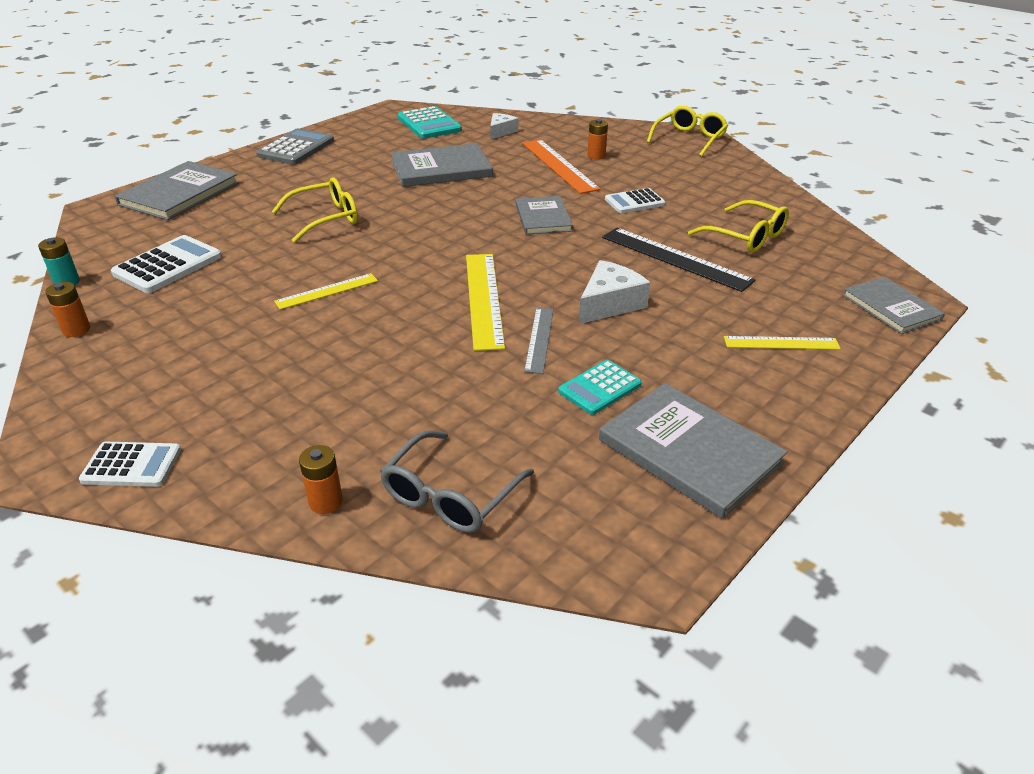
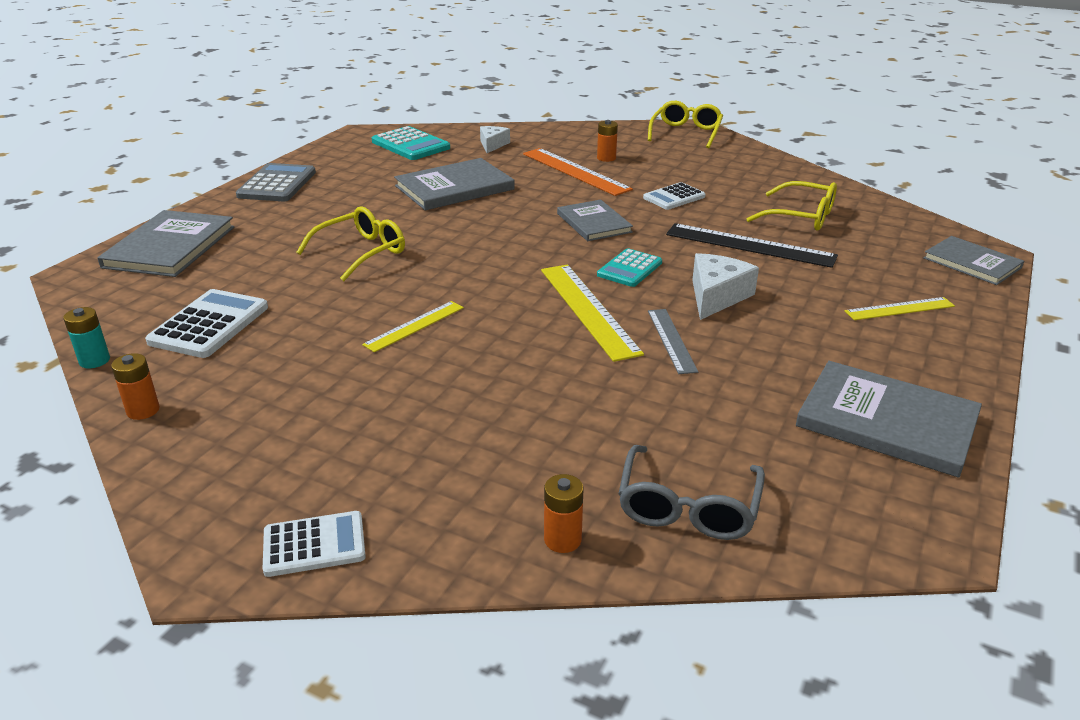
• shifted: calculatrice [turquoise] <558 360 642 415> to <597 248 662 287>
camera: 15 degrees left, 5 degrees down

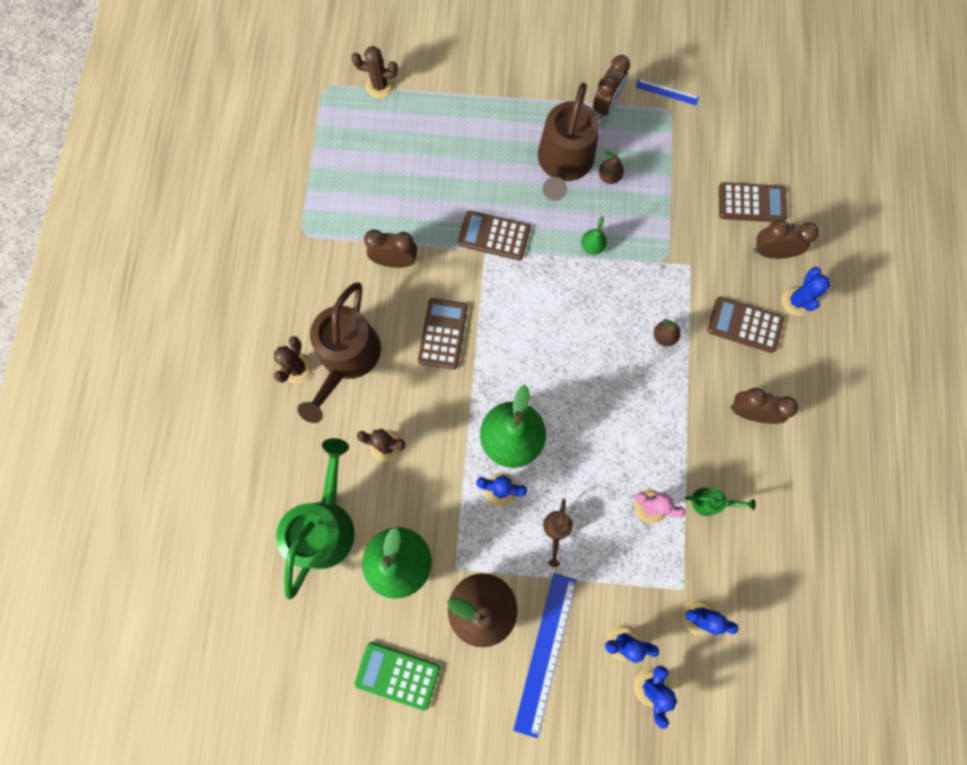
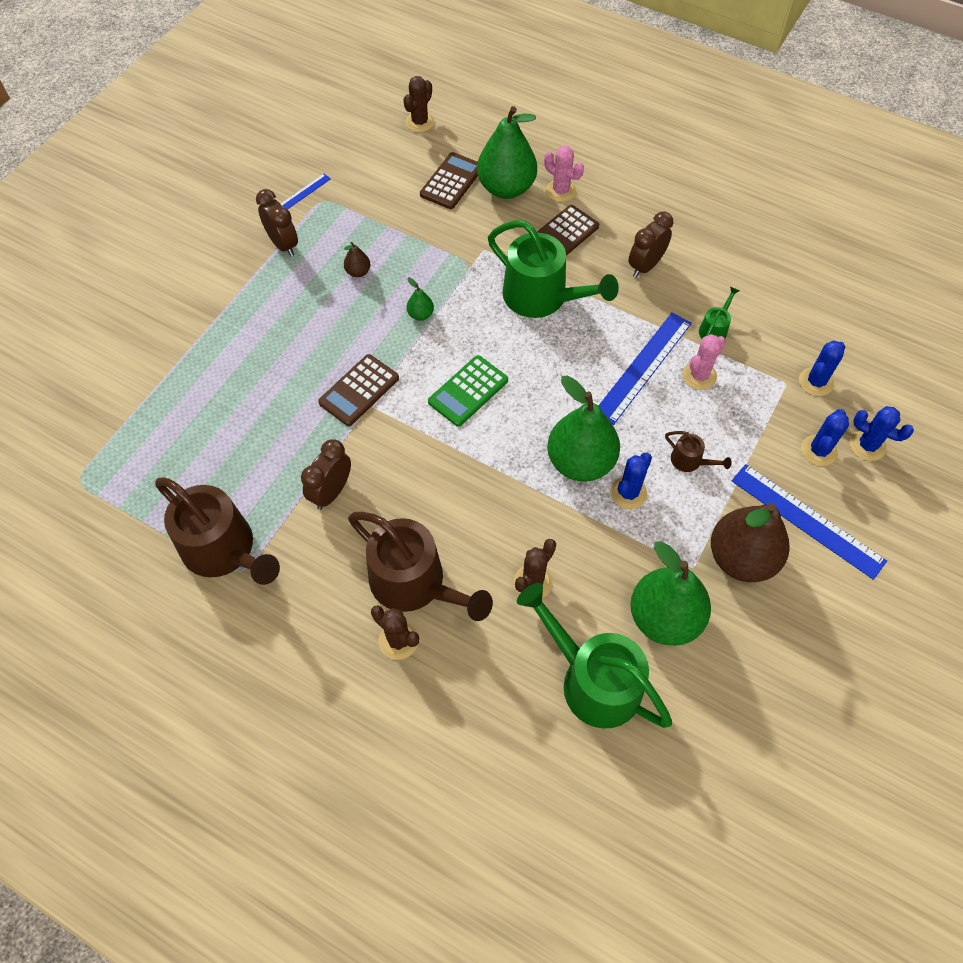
• gone: calculatrice [marron] <418 298 468 369>
• new: règle [bleu] <598 312 692 425>
• shifted: cactus [marron] <352 46 398 99> to <403 76 435 132>
• shifted: calculatrice [vert] <354 642 440 711> to <428 355 508 427>
• shifted: arrosoir [marron] <538 82 600 201> to <155 477 280 585>
• swapped: poire [marron] <654 319 680 346> to arrosoir [vert] <488 220 619 318>
• swapped: réveil [marron] <753 220 819 259> to poire [vert] <477 106 537 199>
• repainted: cactus [bleu] <782 267 831 316> to cactus [rose] <544 145 584 202>
camera: 65 degrees left, 15 degrees down

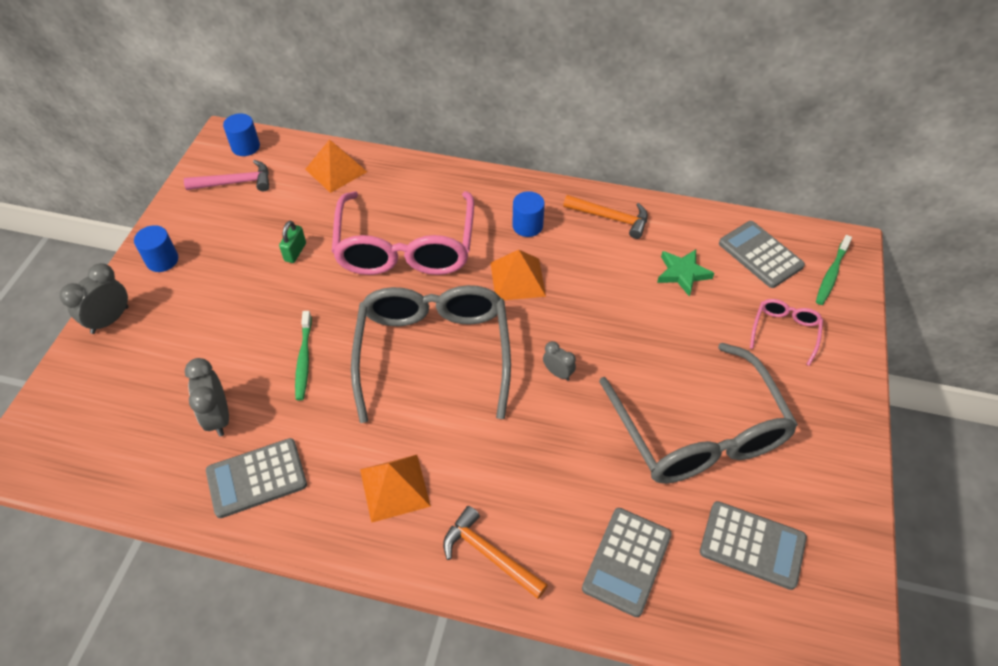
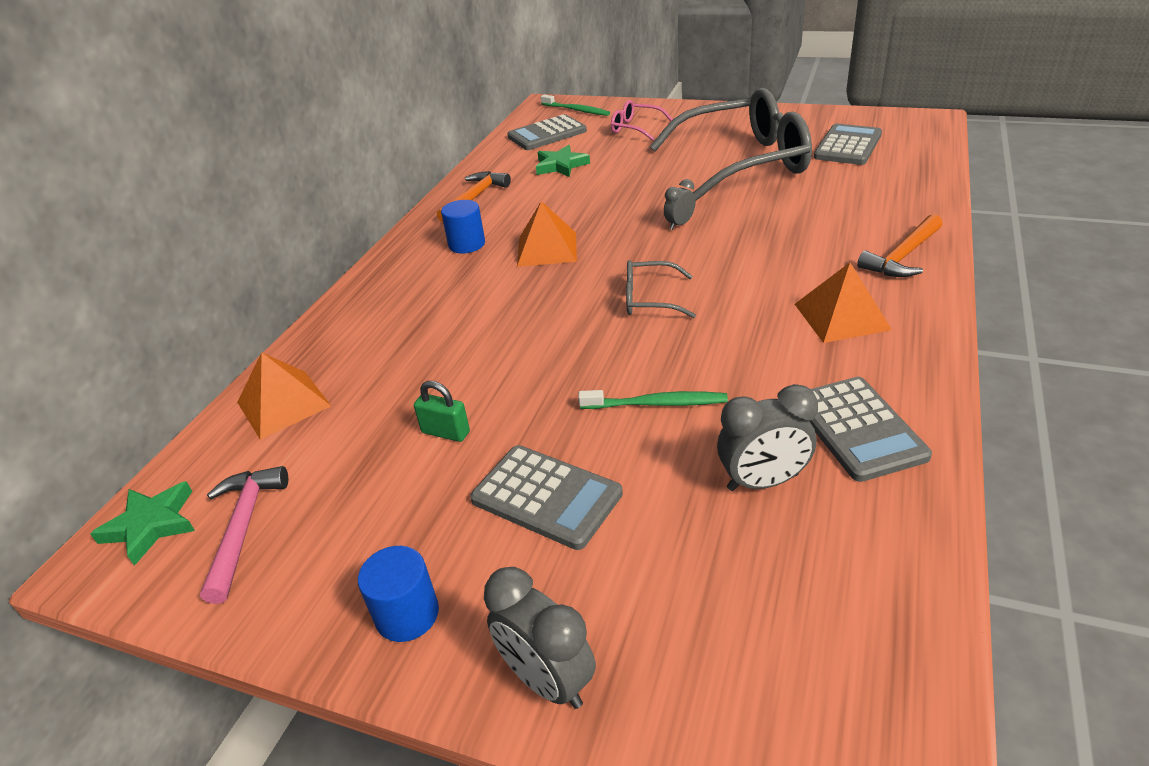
• gone: lunettes [rose] <332 191 474 275>
• shifted: calculatrice [gris] <582 508 672 617> to <470 445 623 550>
• swapped: cylindre [bleu] <223 113 260 156> to étoile [vert] <90 481 195 566>
• scaled: lunettes [gris] <351 285 511 423> = <626 260 696 318> x0.44
camera: 80 degrees left, 15 degrees down

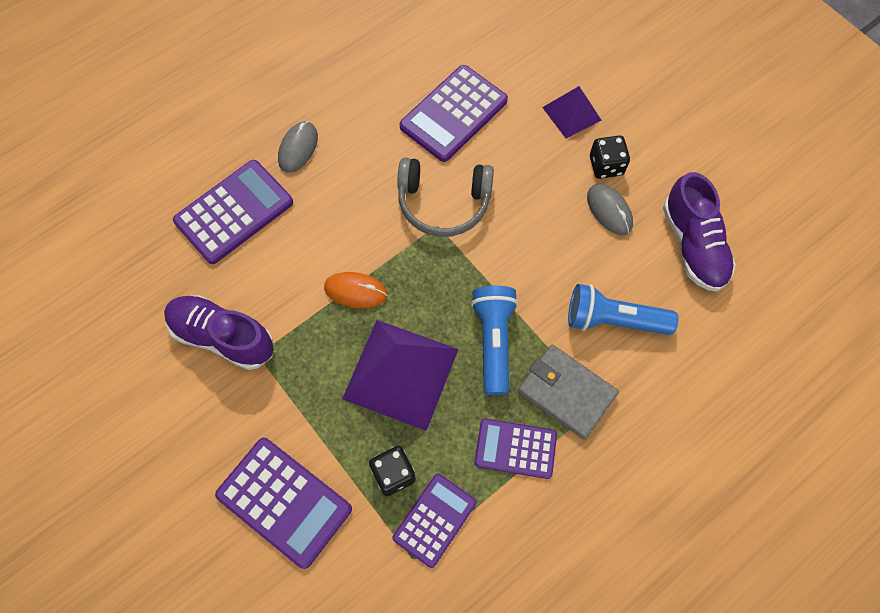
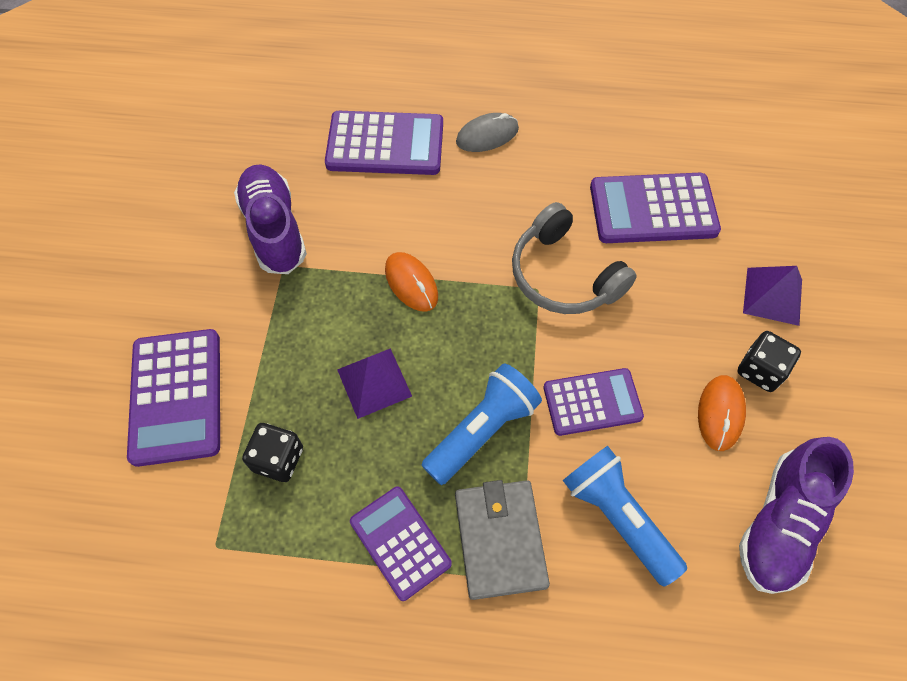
• shifted: calculatrice [violet] <392 474 476 568> to <544 368 644 436>
• repainted: souris [gris] <587 184 633 235> to souris [orange] <698 375 746 451>
• scaled: pyramide [violet] <342 320 458 431> = <337 348 412 419> x0.55
camera: 45 degrees right, 5 degrees down

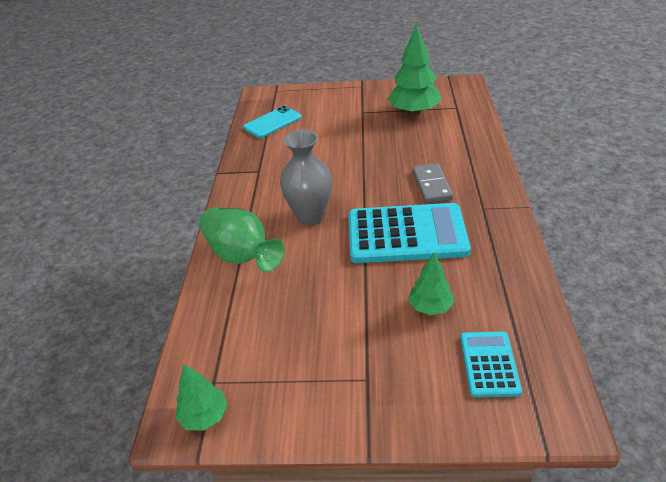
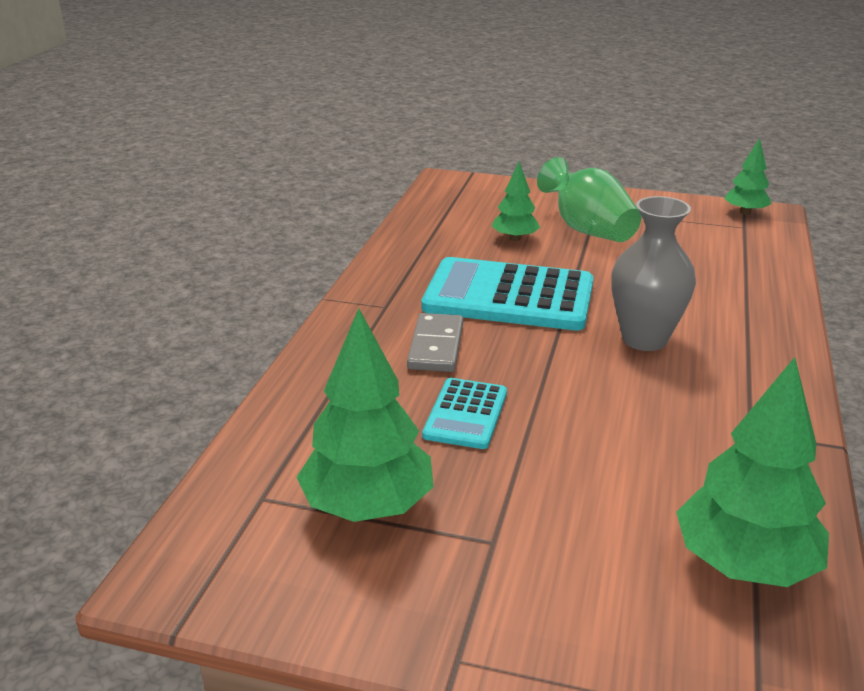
• shifted: vase [vert] <199 208 285 272> to <537 157 641 242>
• shifted: calculatrice [turquoise] <460 332 522 397> to <422 378 507 449>
• swapped: téléphone [turquoise] <243 106 302 138> to arbre [vert] <676 357 829 587>
camera: 170 degrees left, 10 degrees down

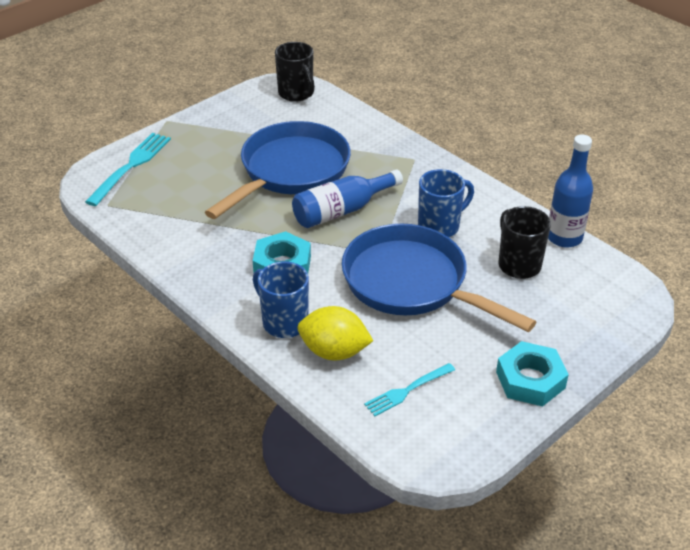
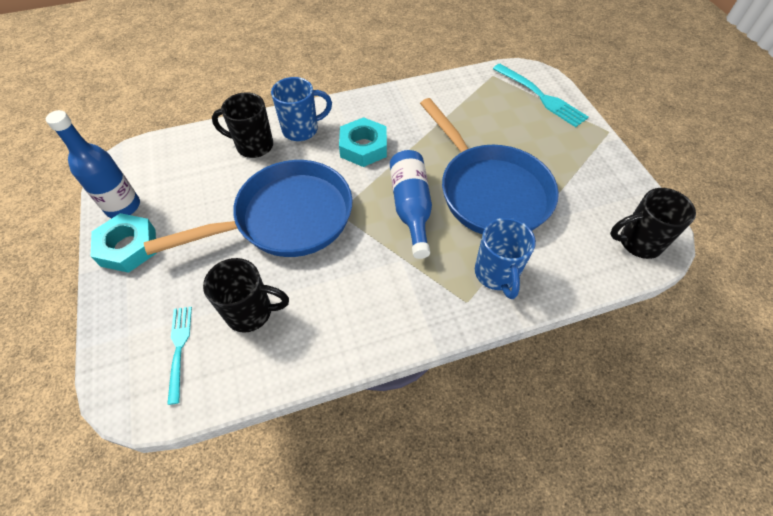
• shifted: fourchette [turquoise] <364 363 455 416> to <167 307 192 405>
• shifted: tasse [bleu] <418 169 474 237> to <475 218 536 299>
• shifted: bouteille [bleu] <548 135 593 248> to <46 110 140 218>
• swapped: citron [jaune] <298 306 373 360> to tasse [noir] <212 92 273 158>
camera: 115 degrees right, 15 degrees up

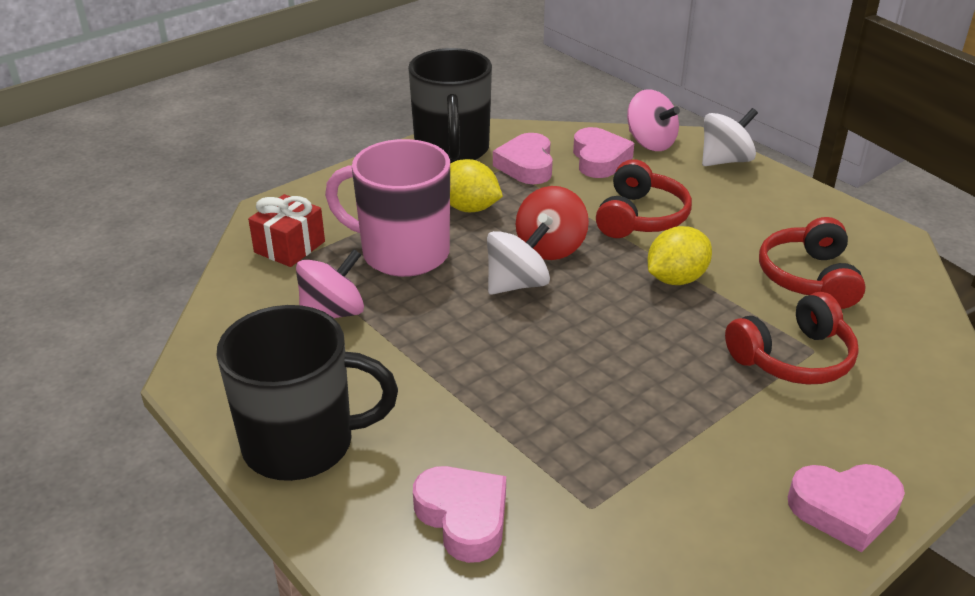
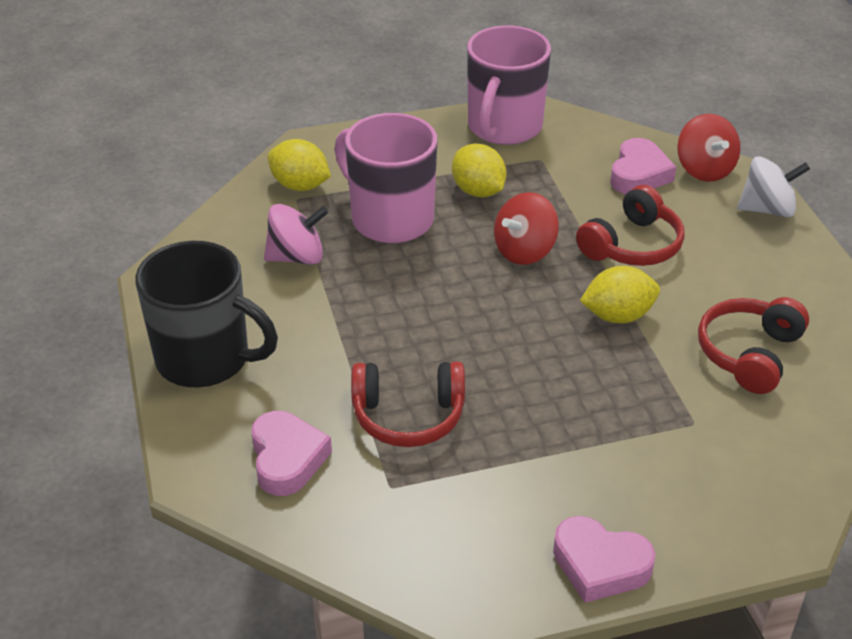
• gone: toupie [blanc] <487 222 550 295>
• gone: cœur [rose] <493 133 553 184>
• shifted: casque audio [rouge] <725 292 859 385> to <351 362 465 447>
• swapped: cadeau [rouge] <248 194 325 267> to citron [jaune] <268 139 331 191>
• repainted: tasse [noir] <408 48 492 164> to tasse [rose] <467 25 551 145>
• repainted: toupie [rose] <627 89 680 151> to toupie [rouge] <677 114 741 182>
camera: 25 degrees right, 5 degrees up

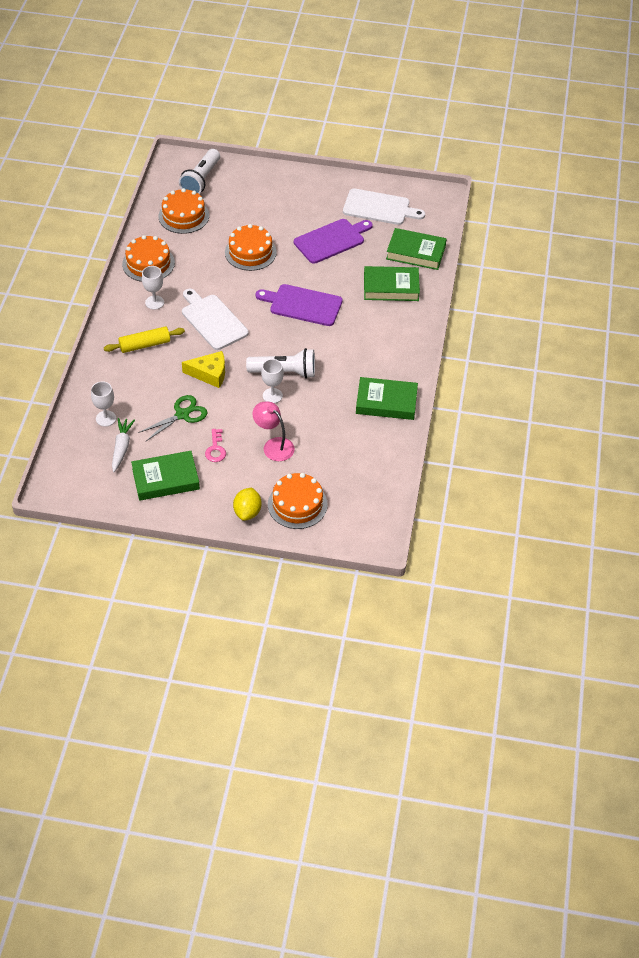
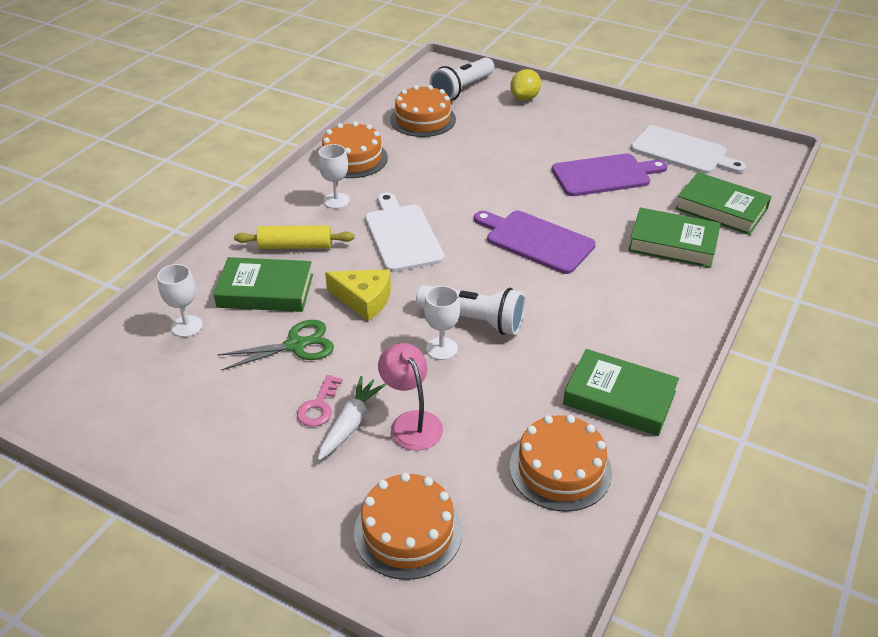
• shifted: carotte [blanc] <112 418 135 472> to <318 376 386 460>
• shifted: livre [vert] <131 451 200 501> to <214 257 313 312>
• shifted: gâteau [orange] <225 224 277 271> to <510 415 612 512>
• shifted: citron [jaune] <233 488 261 521> to <510 69 541 101>
camera: 20 degrees right, 10 degrees down

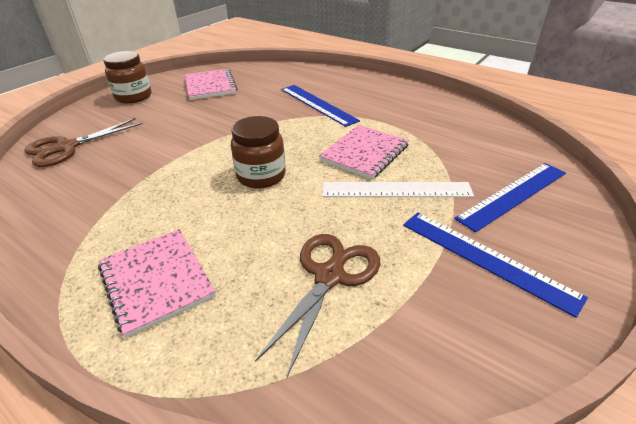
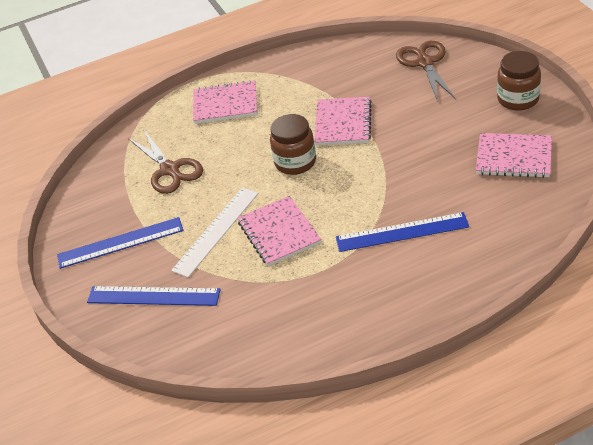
• new: carnet [rose] <314 97 372 145>
• rotated: règle [bleu] <454 163 566 232> = <87 286 221 306> 75 degrees counterclockwise
camera: 125 degrees right, 5 degrees up

